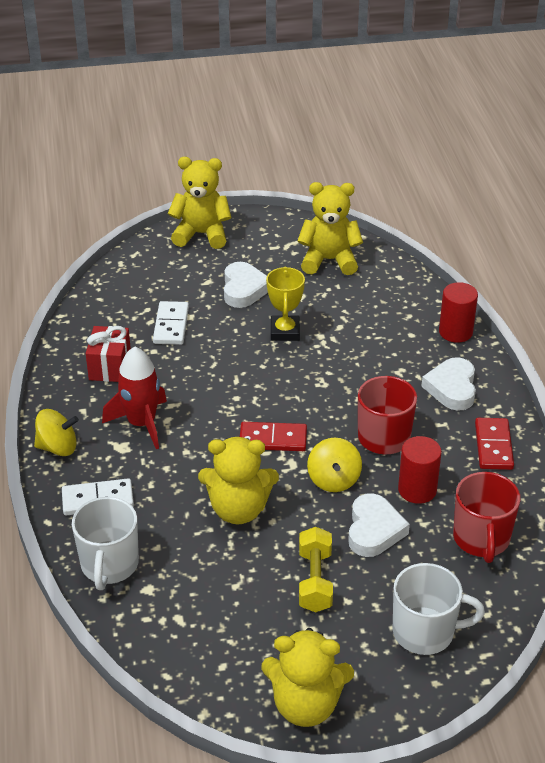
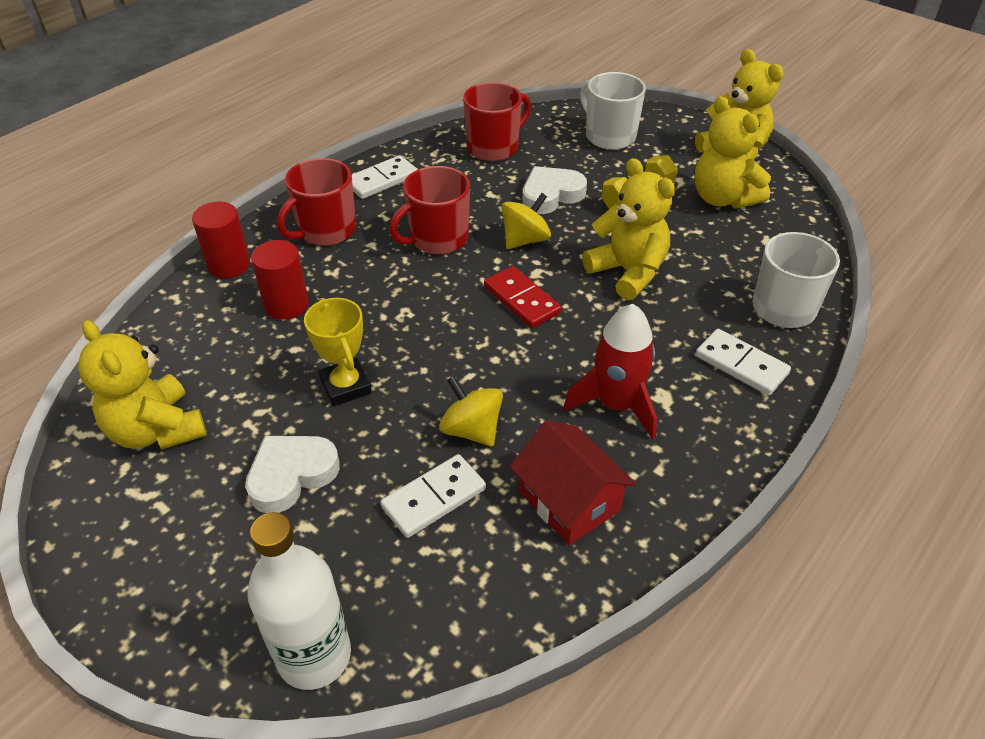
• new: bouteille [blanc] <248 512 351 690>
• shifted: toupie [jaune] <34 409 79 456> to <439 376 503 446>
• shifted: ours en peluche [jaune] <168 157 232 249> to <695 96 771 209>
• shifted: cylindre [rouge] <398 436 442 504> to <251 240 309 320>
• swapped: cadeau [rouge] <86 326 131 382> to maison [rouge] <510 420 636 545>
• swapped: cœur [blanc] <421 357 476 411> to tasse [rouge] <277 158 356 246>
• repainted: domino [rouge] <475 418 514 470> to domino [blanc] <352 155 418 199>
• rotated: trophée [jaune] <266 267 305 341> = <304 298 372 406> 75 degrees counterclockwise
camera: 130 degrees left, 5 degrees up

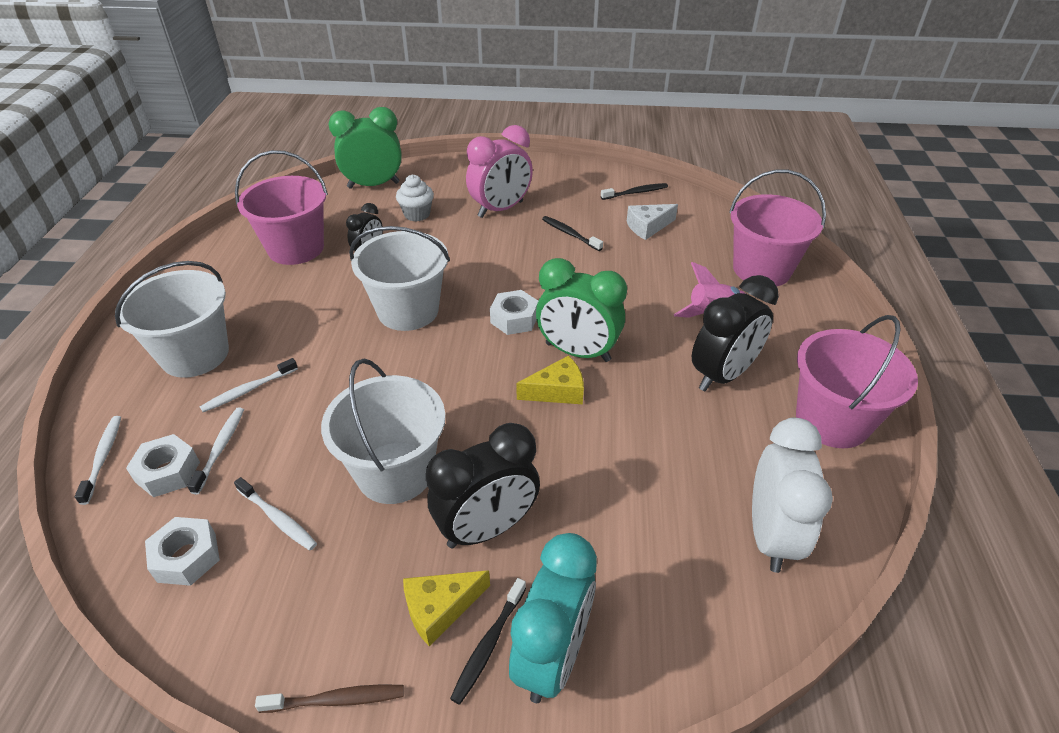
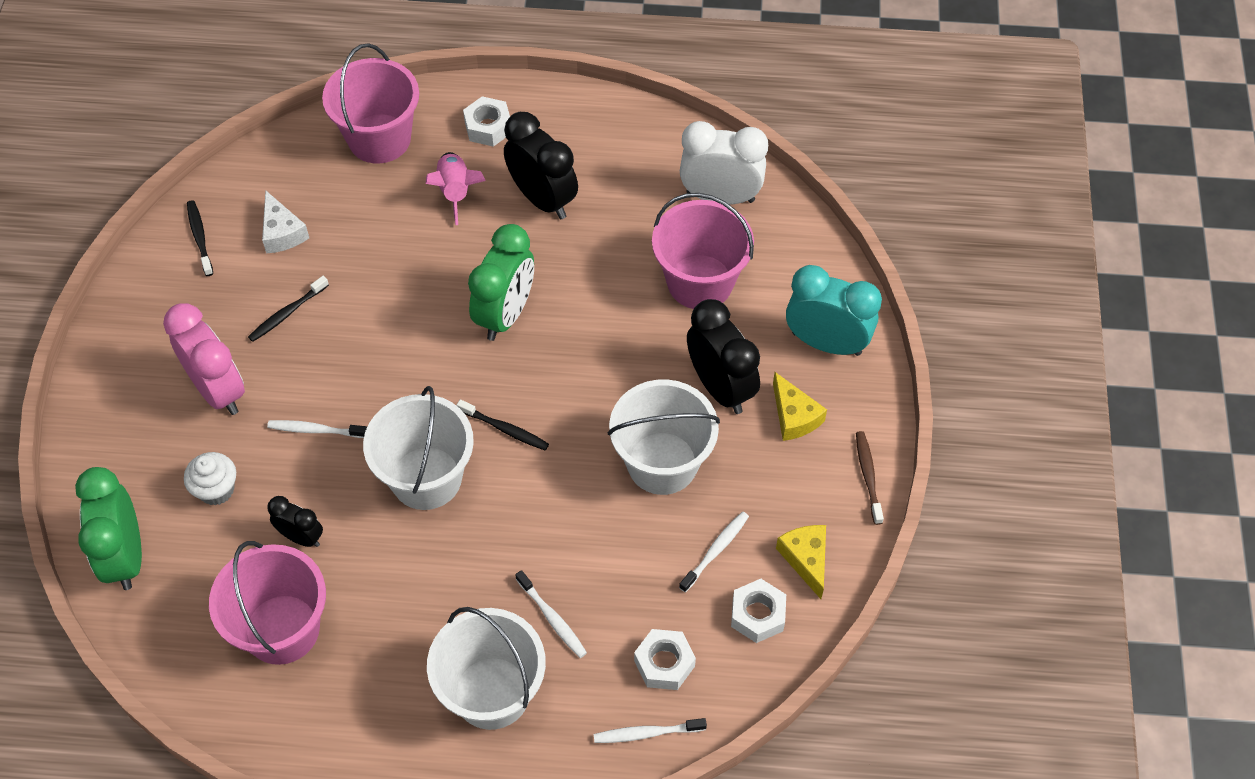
• shifted: brosse à dents [blanc] <187 407 244 494> to <267 420 367 438>
• shifted: brosse à dents [noir] <450 578 526 705> to <457 399 549 451>
• shifted: écrou [blanc] <490 290 538 335> to <463 96 510 147>
• shifted: fromage [jaune] <516 355 584 404> to <776 525 826 599>
• shifted: seau [rose] <796 315 918 448> to <652 193 754 309>
camera: 90 degrees left, 15 degrees up

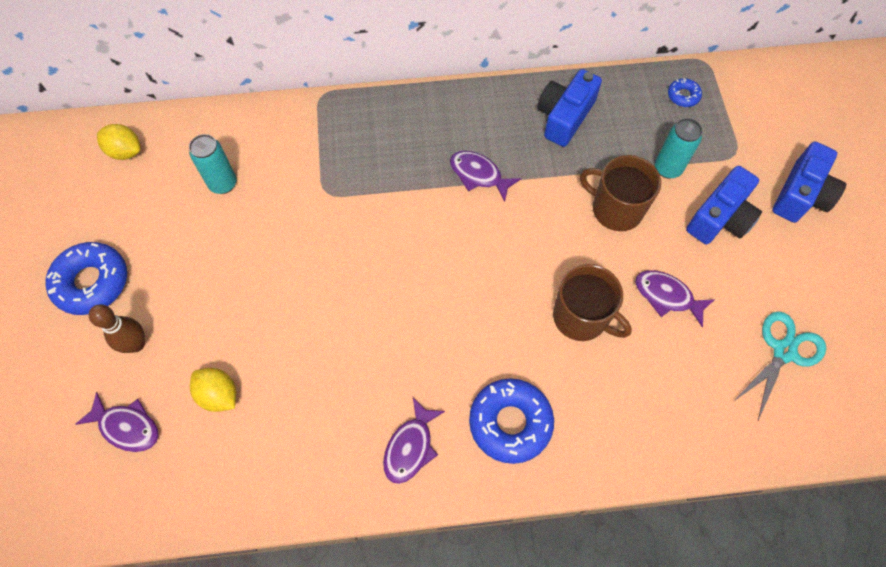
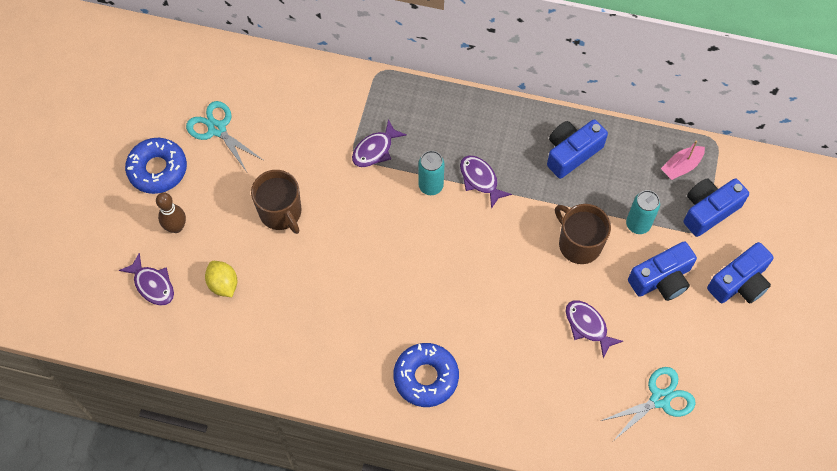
• gone: citron [jaune] <97 124 141 160>
• new: ciseaux [turquoise] <186 101 263 172>
• new: appareil photo [bleu] <684 178 749 237>
• shifted: canette [turquoise] <189 134 237 194> to <418 151 445 195>
• shifted: poisson [violet] <383 398 445 484> to <352 119 407 167>
• shifted: tasse [marron] <553 264 632 341> to <251 170 301 234>
• swapped: beignet [bleu] <668 78 702 107> to bateau [rose] <661 140 705 180>
camera: 20 degrees right, 0 degrees up

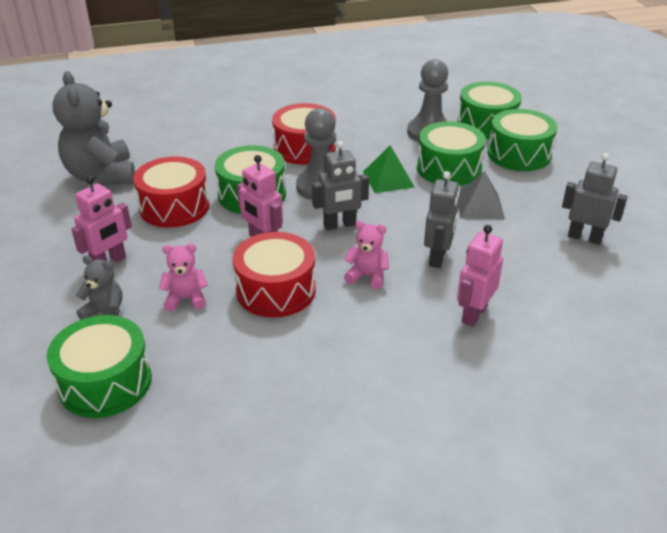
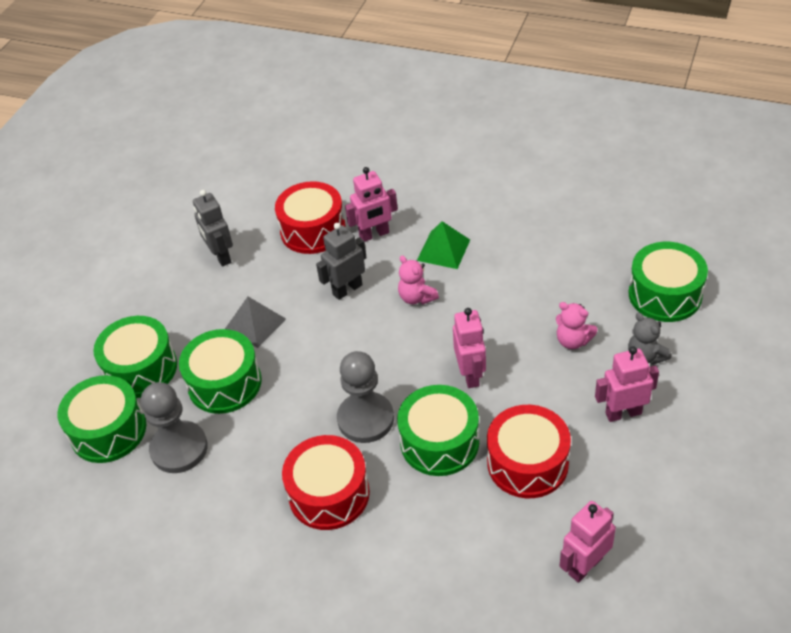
• gone: robot [gris] <312 141 369 230>
• shifted: tambour [rouge] <233 232 316 318> to <275 181 346 254>
• shifted: pyramide [vert] <363 145 414 193> to <417 221 470 269>
• swapped: ours en peluche [gris] <53 71 135 185> to robot [rose] <560 501 616 583>
camera: 140 degrees left, 10 degrees up

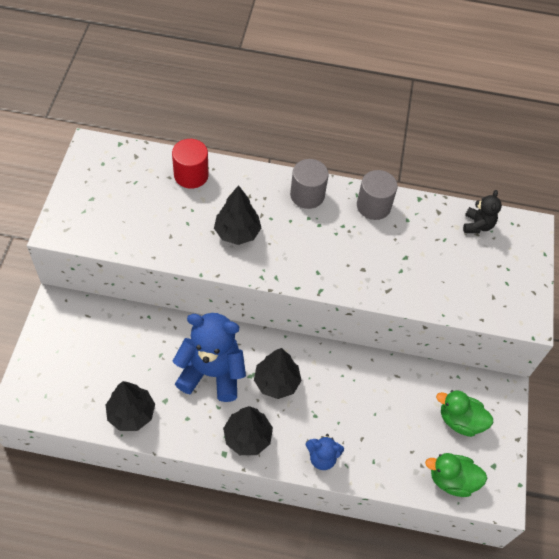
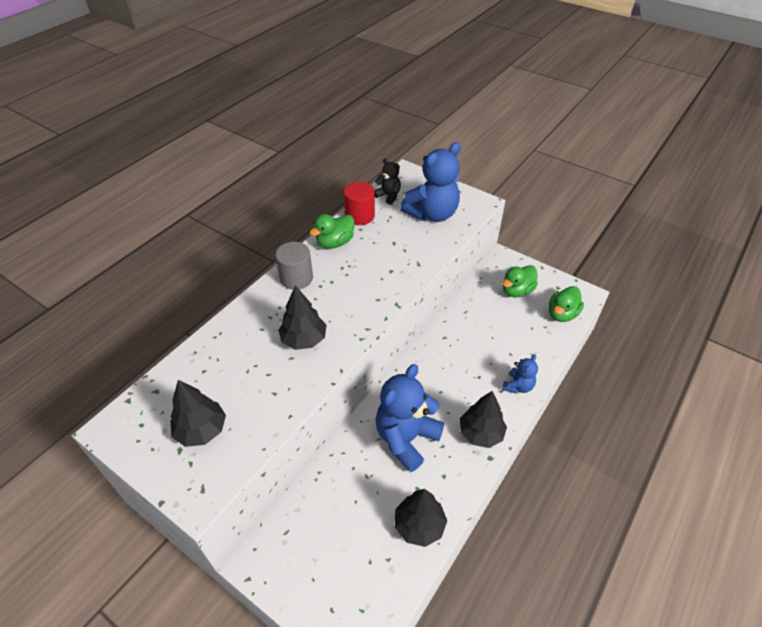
• new: ours en peluche [bleu] <400 142 461 222>
• shifted: cylindre [rouge] <172 139 209 189> to <344 182 375 225>
• shifted: arbre [noir] <254 348 302 399> to <171 380 226 447>
• swapped: cylindre [gris] <357 170 398 220> to canard [vert] <309 214 354 249>
camera: 60 degrees left, 10 degrees down

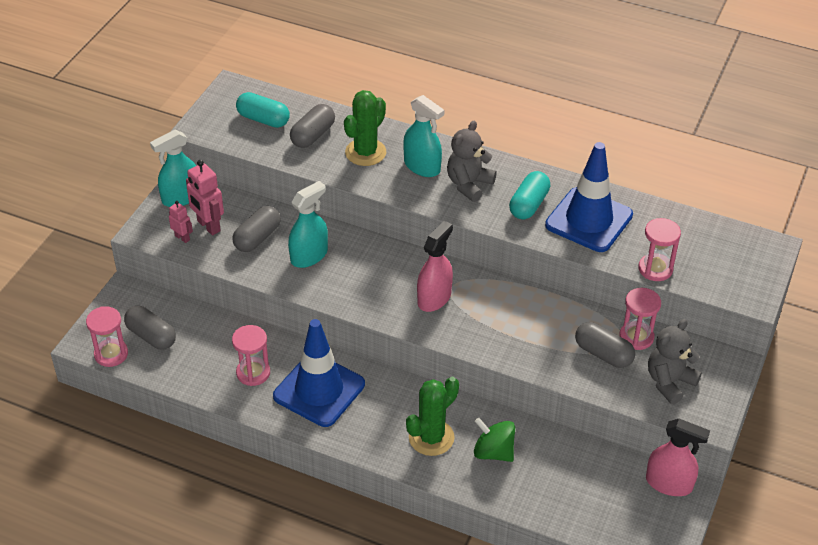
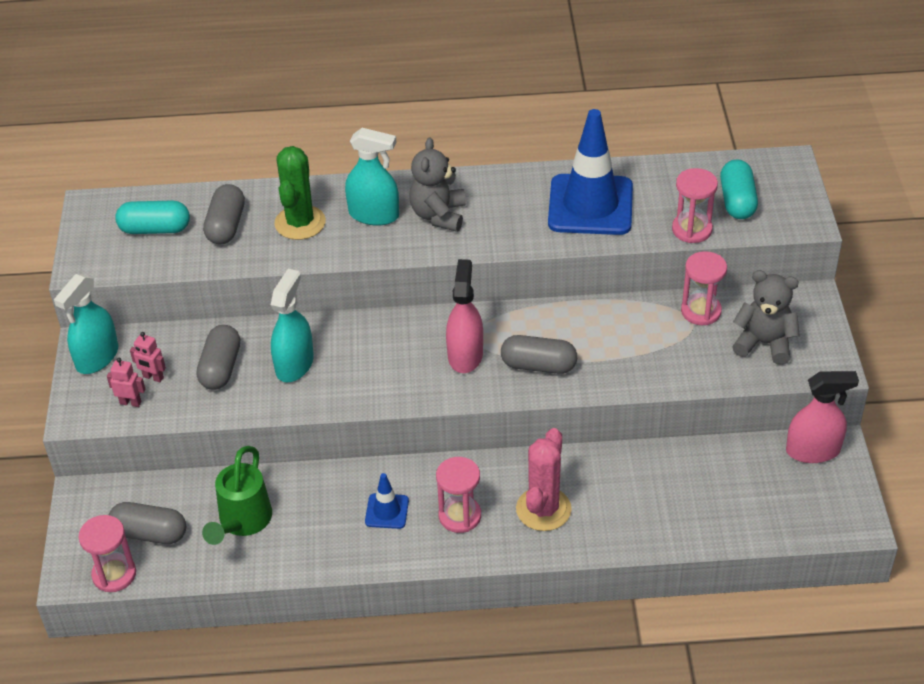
• gone: toupie [vert] <474 418 515 462>
• new: arrosoir [vert] <202 446 272 545>
• shifted: sablier [rose] <232 325 270 386> to <436 457 481 533>
• shifted: gélule [turquoise] <509 171 550 219> to <720 159 758 219>
• shifted: gélule [gris] <575 322 635 368> to <501 335 577 374>
• repainted: cactus [vert] <406 377 459 456> to cactus [rose] <516 428 572 531>
• rotated: ours en peluche [gris] <648 319 702 404> = <732 270 800 365> 90 degrees clockwise
• scaled: robot [rose] <186 160 224 235> = <130 332 166 382> x0.57
• scaled: cône de chantier [bleu] <273 319 365 427> = <365 473 409 529> x0.45
camera: 25 degrees left, 0 degrees up

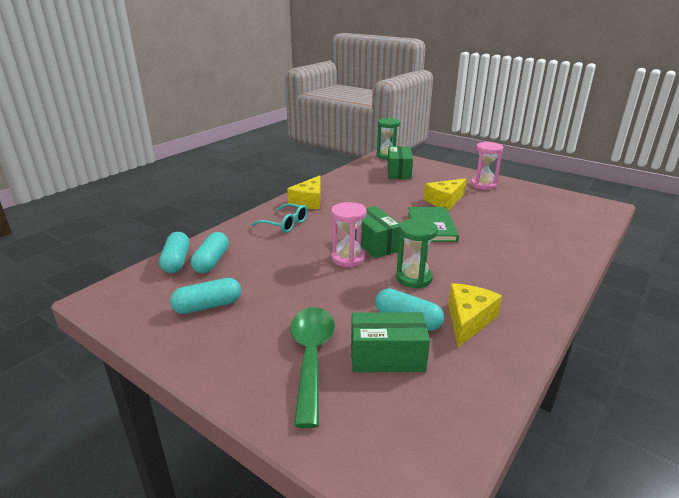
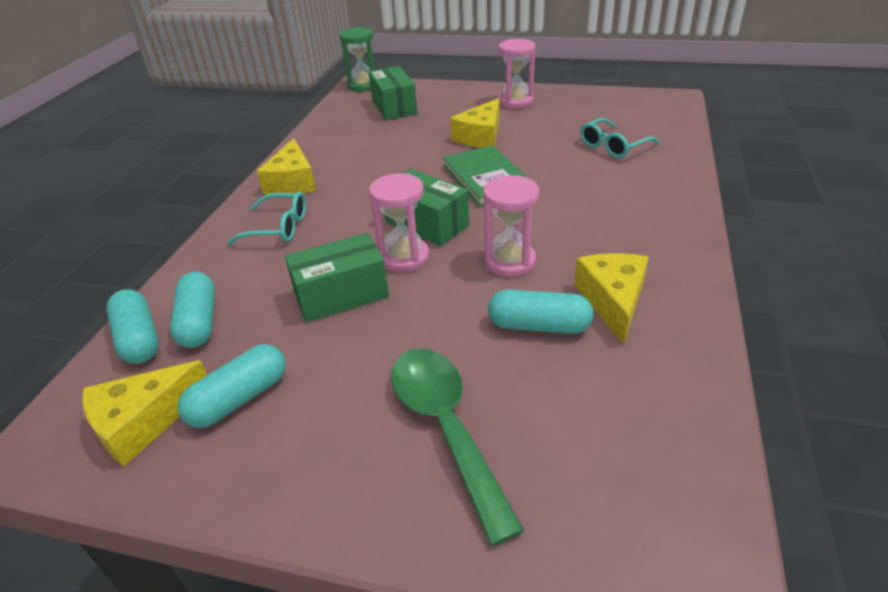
• new: fromage [jaune] <82 360 207 466>
• new: lunettes [turquoise] <580 118 659 158>
• shifted: boîte [vert] <351 312 430 372> to <285 233 389 322>
• repainted: sablier [vert] <396 218 438 288> to sablier [rose] <483 175 540 277>
camera: 20 degrees left, 10 degrees up

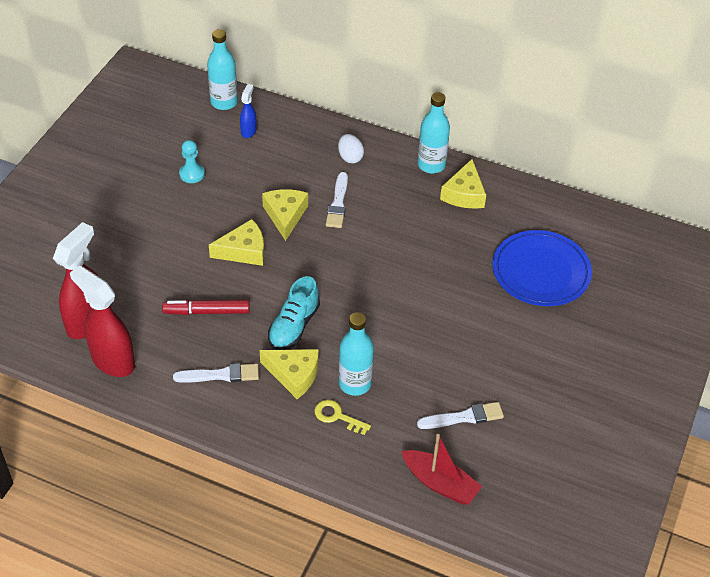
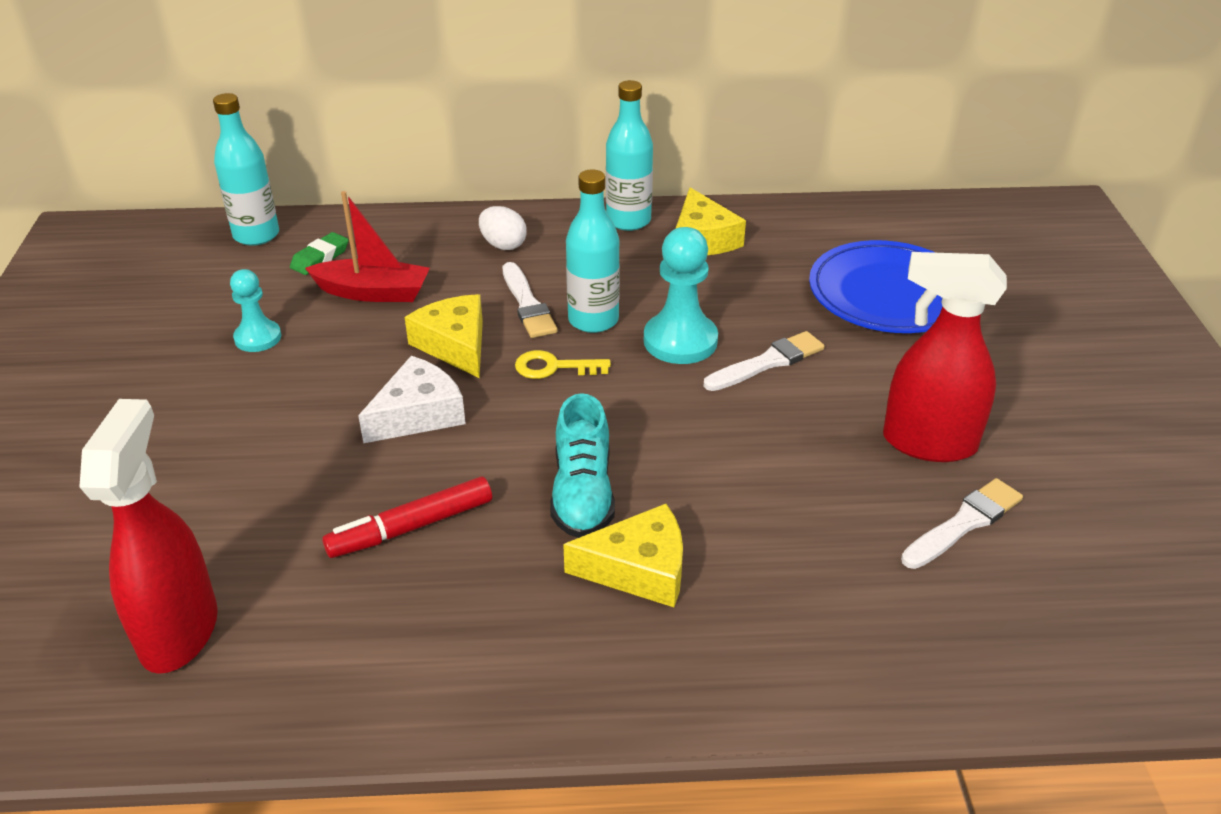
• new: pion [turquoise] <644 227 718 364>
• shifted: vaporisateur [rouge] <70 265 135 377> to <883 252 1007 462>
• shifted: pinceau [blanc] <173 363 259 383> to <703 331 825 391>
• shifted: clé [jaune] <314 400 371 435> to <515 350 611 379>
• shifted: bouteille [turquoise] <339 312 374 396> to <566 169 620 333>
• shifted: bateau [rouge] <401 434 482 505> to <305 191 430 302>
• swapped: vaporisateur [bleu] <240 84 257 138> to gomme [vert] <290 232 349 275>
• repainted: fromage [jaune] <209 219 264 266> to fromage [blanc] <358 356 466 443>
camera: 25 degrees left, 10 degrees down

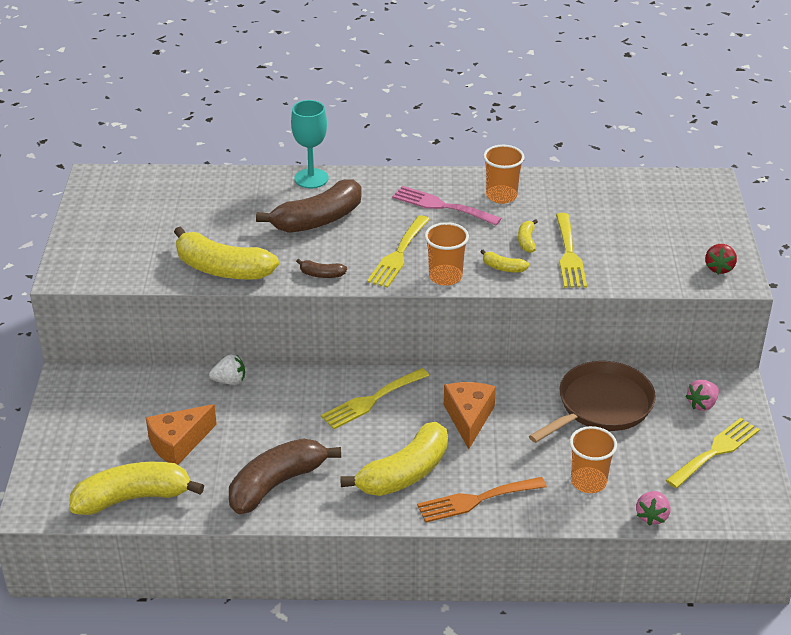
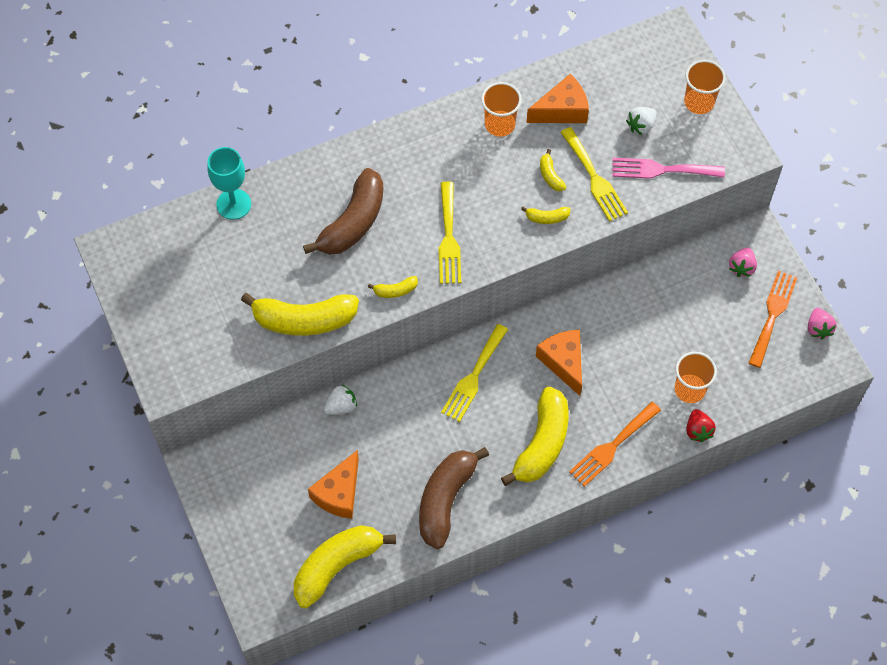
• gone: poêle [marron] <529 361 656 443>
• new: fromage [orange] <526 74 589 123>
• new: fraise [blanc] <626 107 657 135>
• shifted: verre à pied [turquoise] <291 100 329 188> to <207 147 251 220>
• shifted: fourchette [rose] <392 186 502 225> to <612 158 725 179>
• shifted: gobelet [orange] <425 222 469 286> to <684 60 726 114>
• shifted: fraise [rose] <636 491 670 526> to <808 308 836 340>
• shifted: fraise [rouge] <705 244 737 275> to <686 409 716 442>
• repainted: banane [marron] <296 259 347 278> to banane [jaune] <368 276 418 298>
• repainted: fourchette [jaune] <666 418 760 488> to fourchette [orange] <749 271 798 368>
camera: 25 degrees left, 25 degrees up

